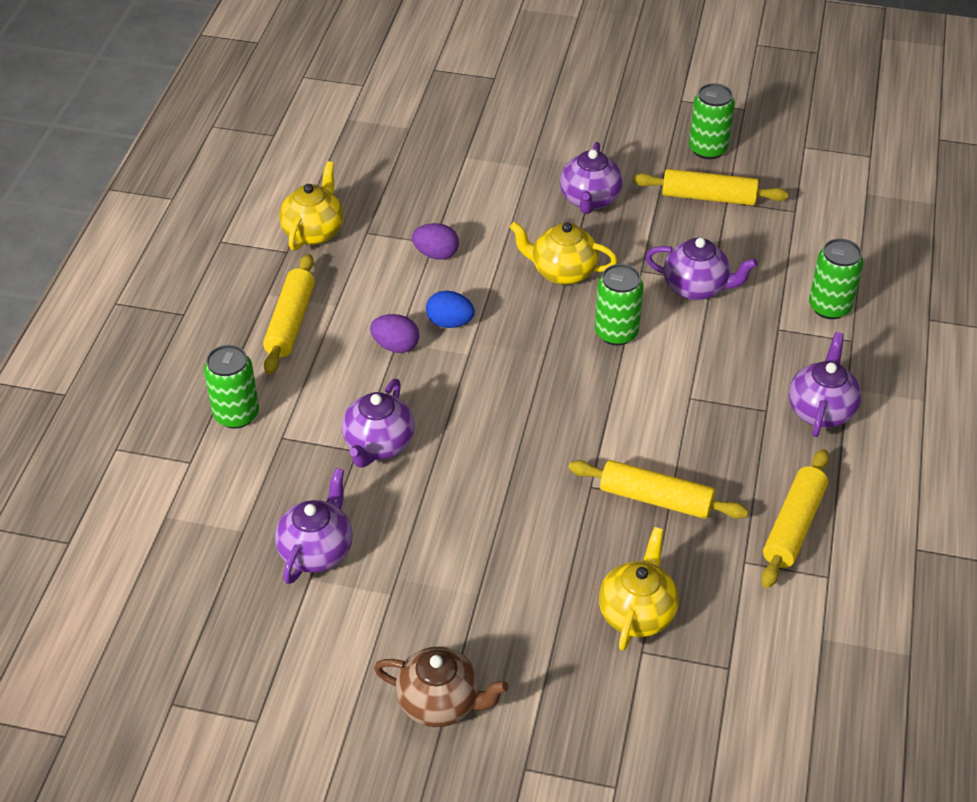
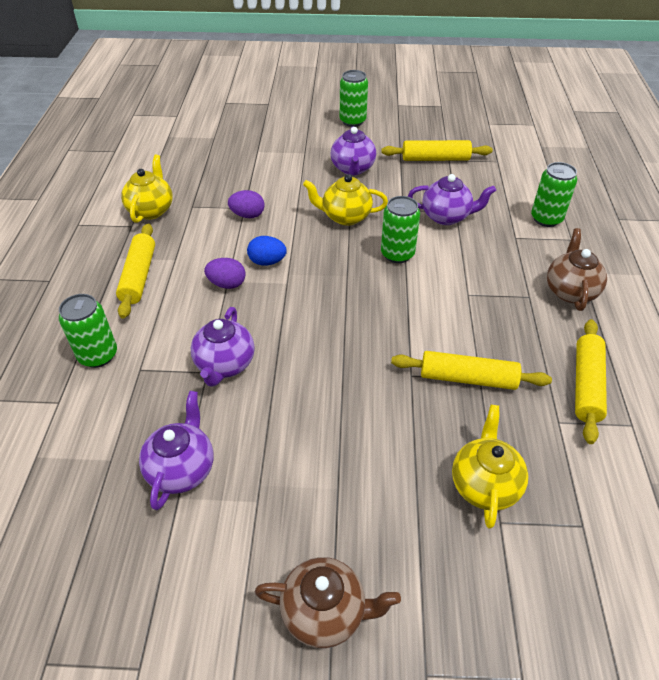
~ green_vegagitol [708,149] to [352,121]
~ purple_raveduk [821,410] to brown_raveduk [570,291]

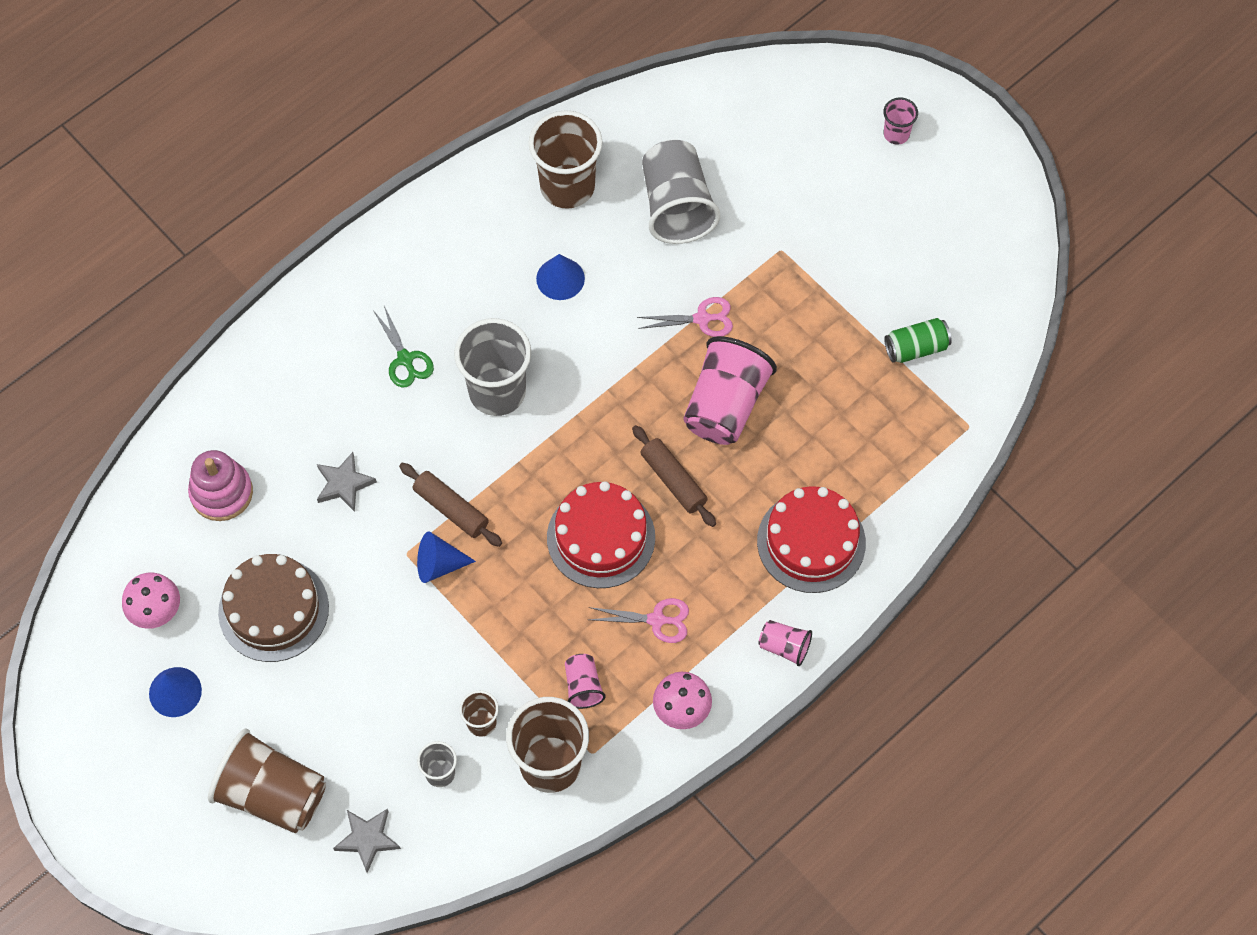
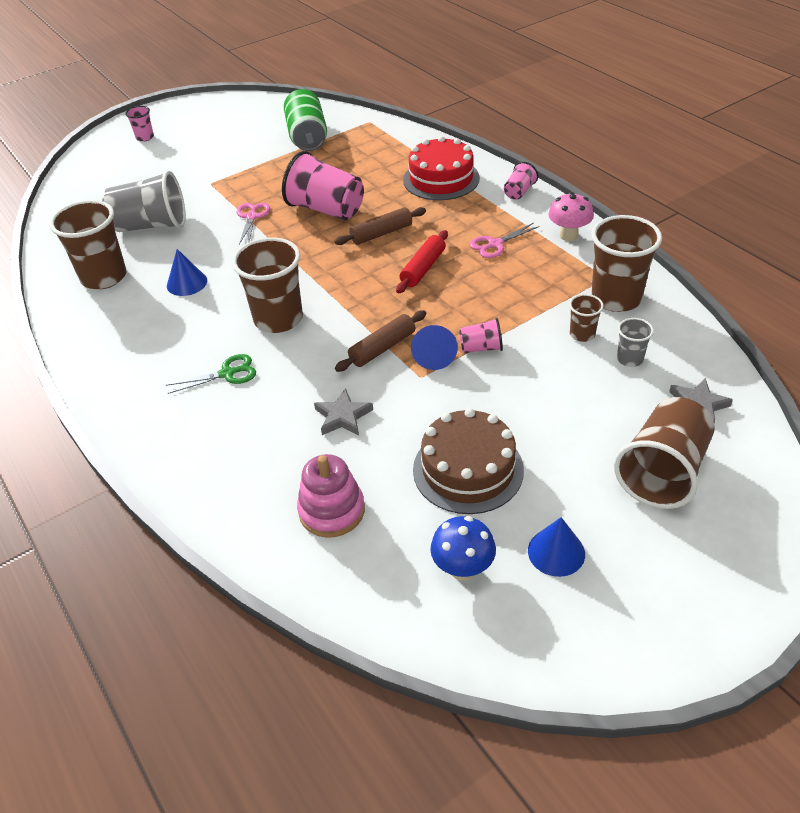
~ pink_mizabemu [157,612] to blue_mizabemu [463,569]
~ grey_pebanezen [497,392] to brown_pebanezen [278,319]
~ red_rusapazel [601,537] to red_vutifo [423,268]
~ pink_pebanezen [583,686] to [481,348]
~ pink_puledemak [656,620] = [495,244] 135 degrees counterclockwise
~ green_vegagitol [916,348] = [307,137] x1.66

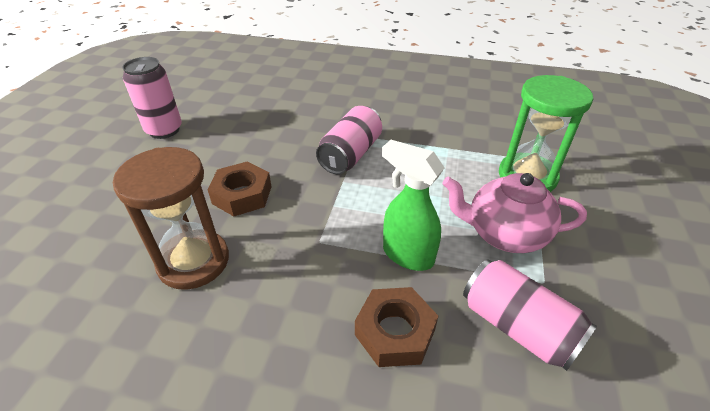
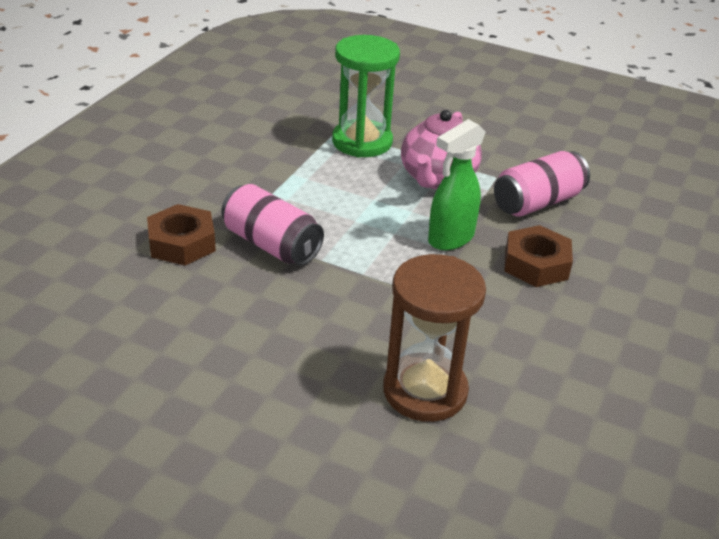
- pink_vegagitol [164,130]
~ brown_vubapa [242,195] to [182,243]

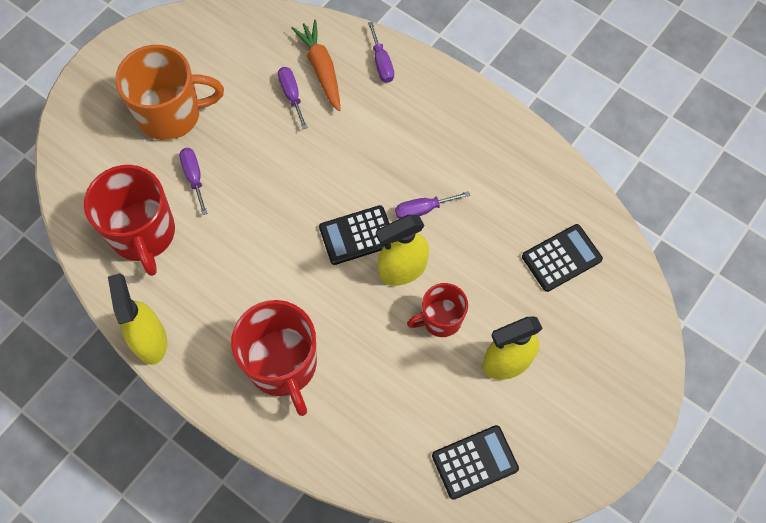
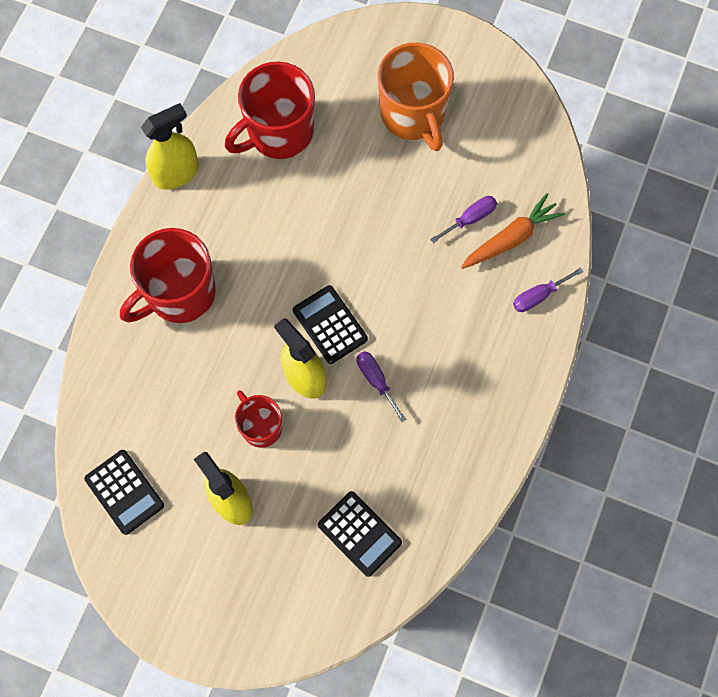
- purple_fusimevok [194,177]

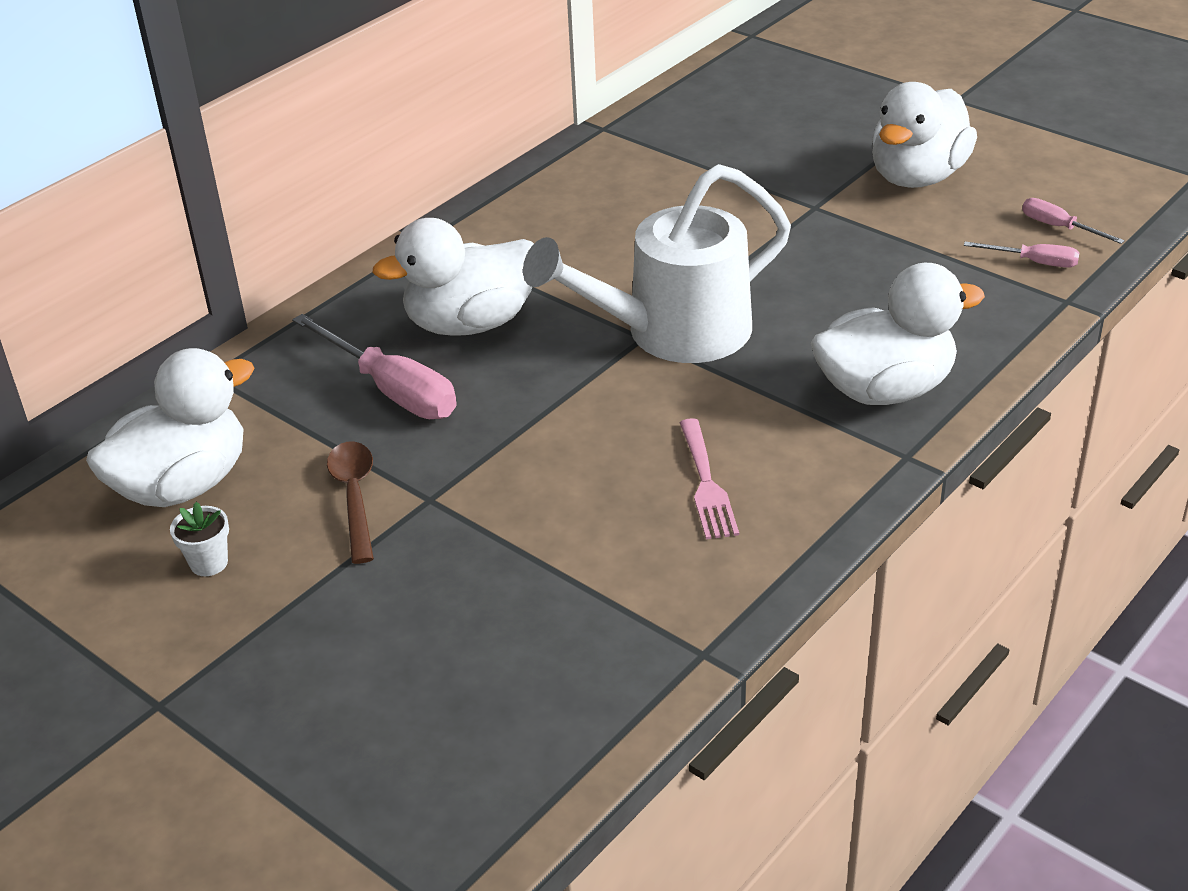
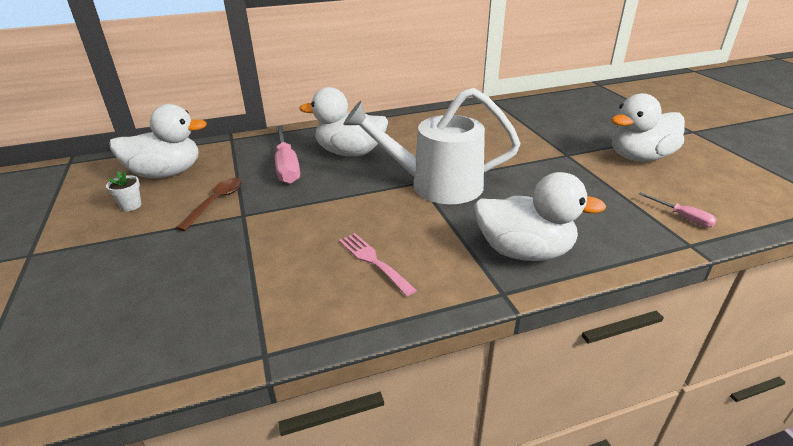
~ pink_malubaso [706,484] = [373,261] 120 degrees clockwise
- pink_fusimevok [1059,227]

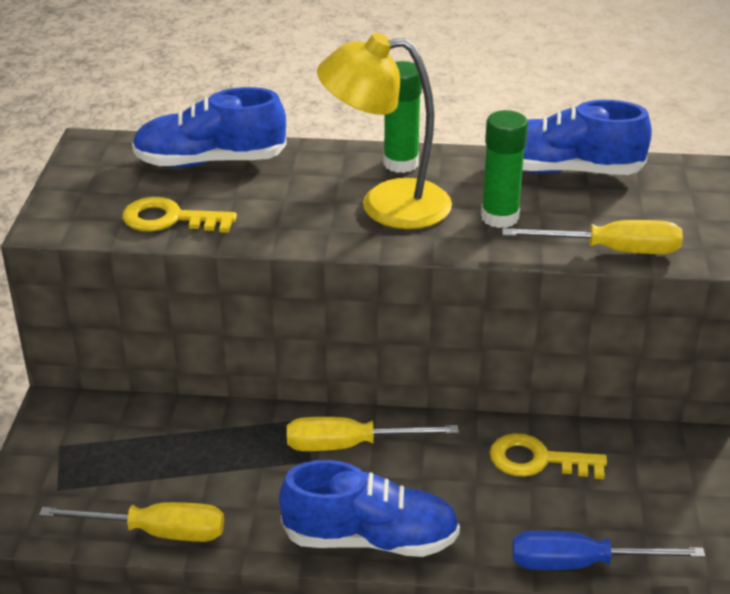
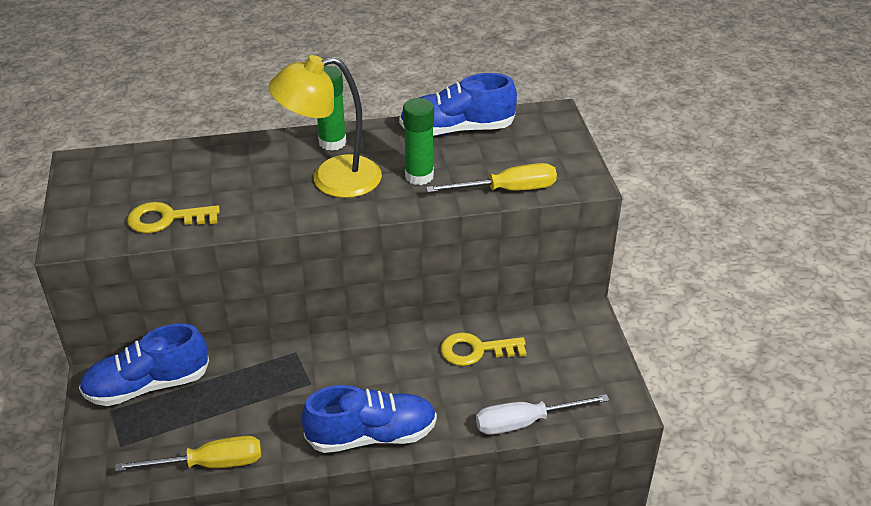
~ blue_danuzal [210,161] to [147,385]
- yellow_fusimevok [350,445]
~ blue_fusimevok [581,564] to white_fusimevok [525,422]

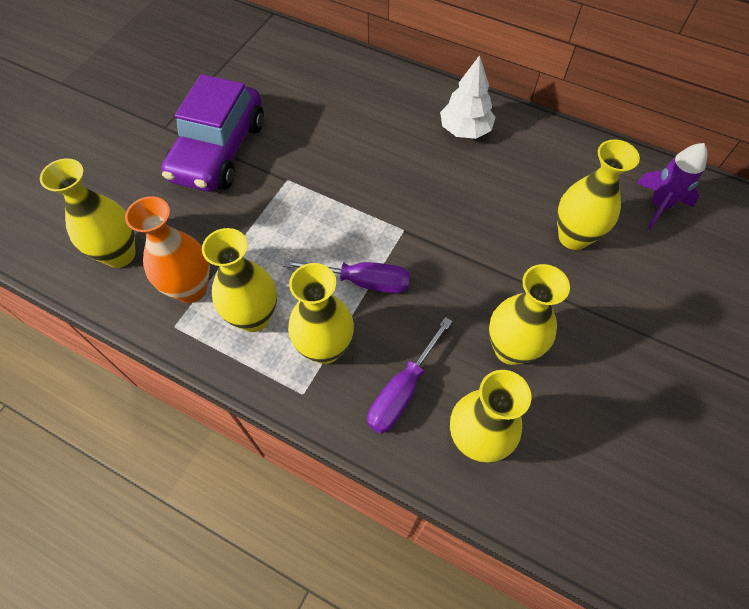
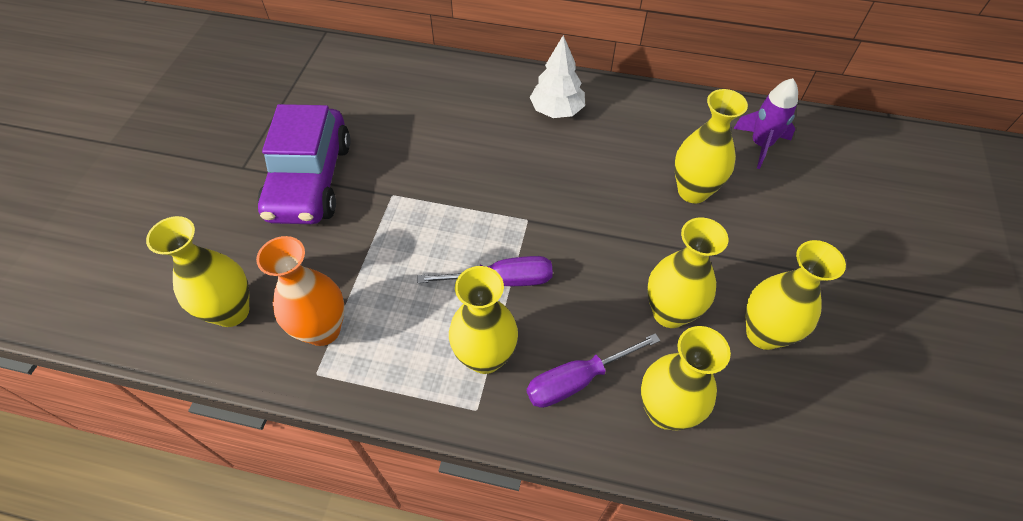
~ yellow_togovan [254,317] to [763,333]
~ purple_fusimevok [402,390] = [577,380] 45 degrees clockwise

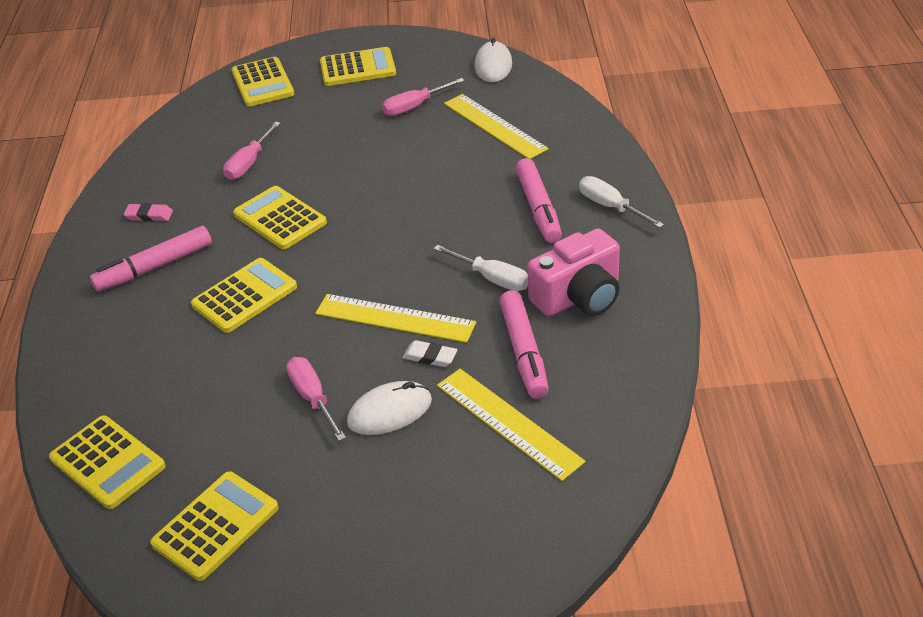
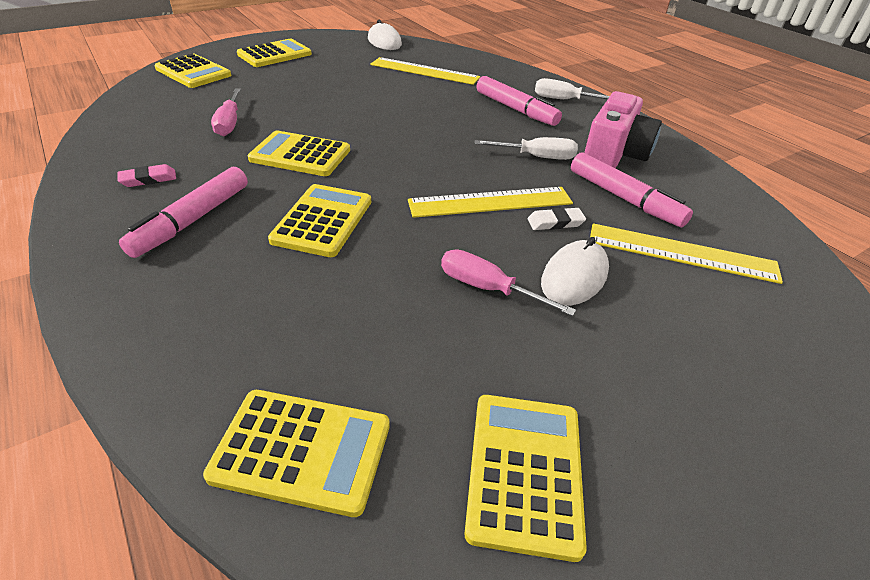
- pink_fusimevok [414,107]

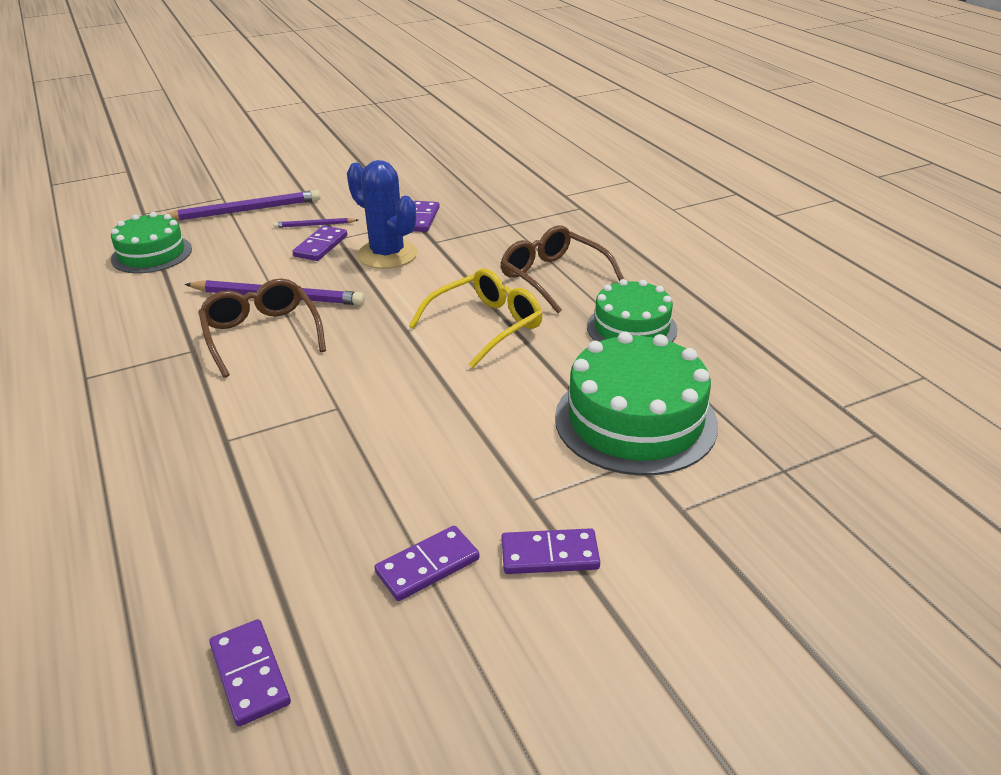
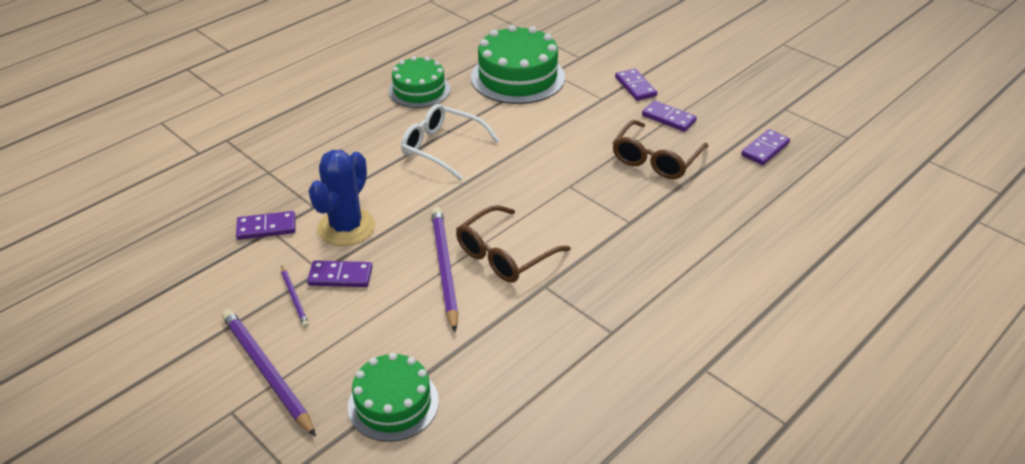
~ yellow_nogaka [486,325] to white_nogaka [442,148]
~ brown_nogaka [553,277] to [655,159]

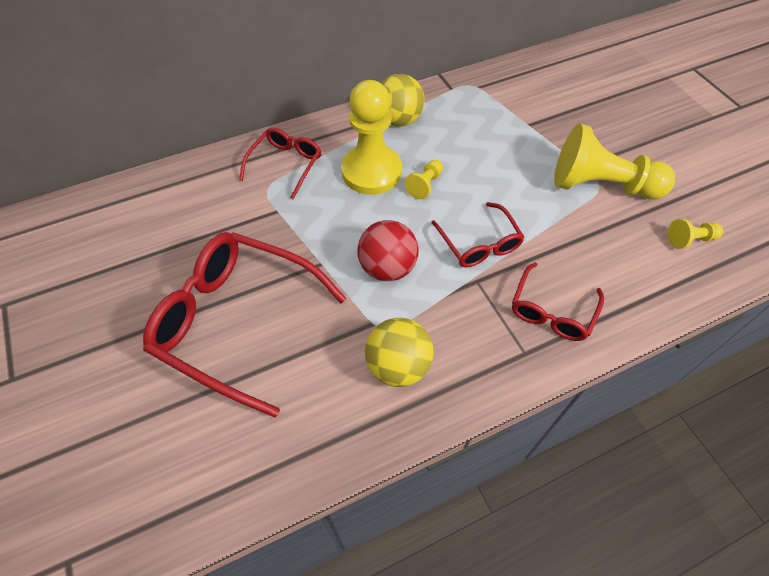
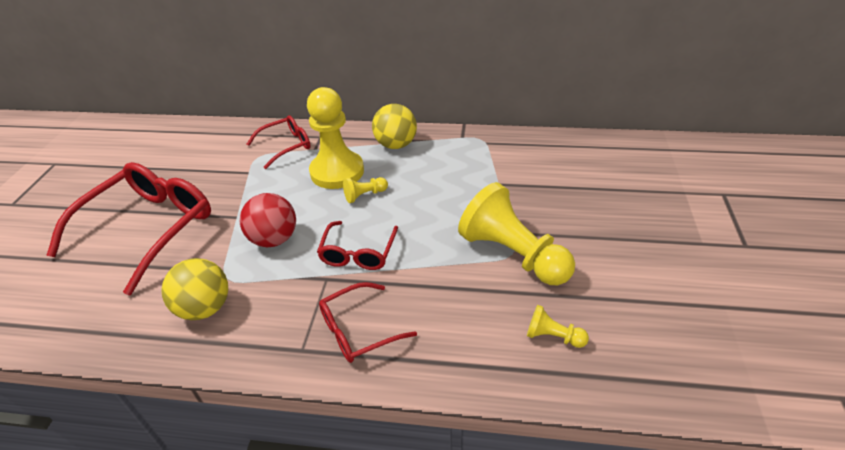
~ red_nogaka [238,322] = [148,229] 60 degrees clockwise

